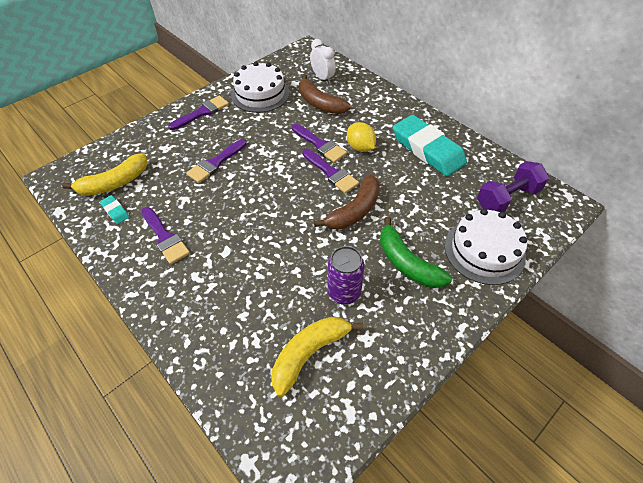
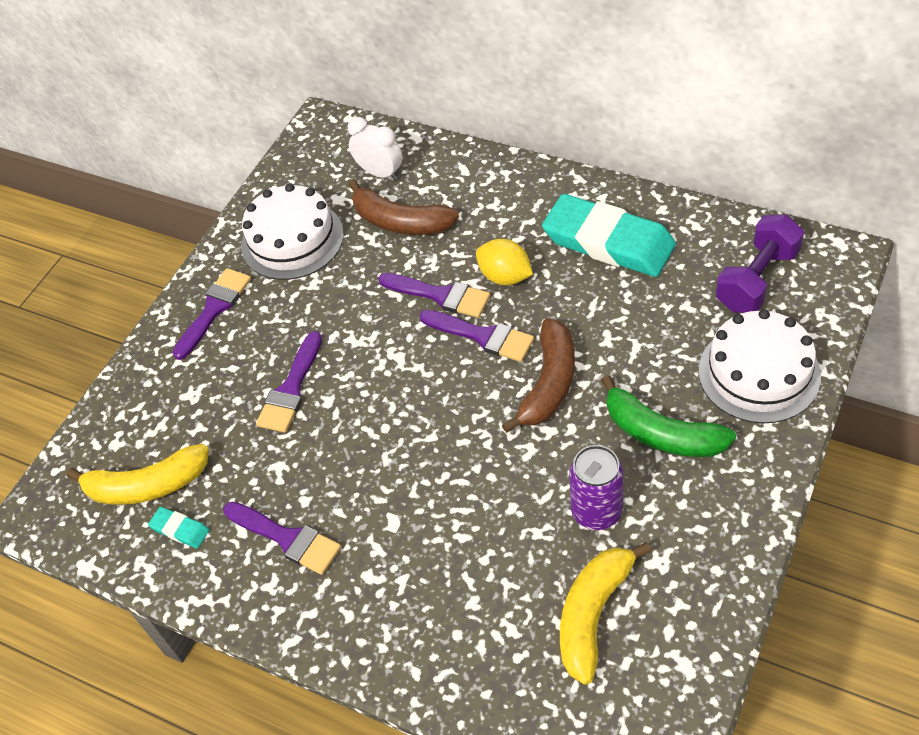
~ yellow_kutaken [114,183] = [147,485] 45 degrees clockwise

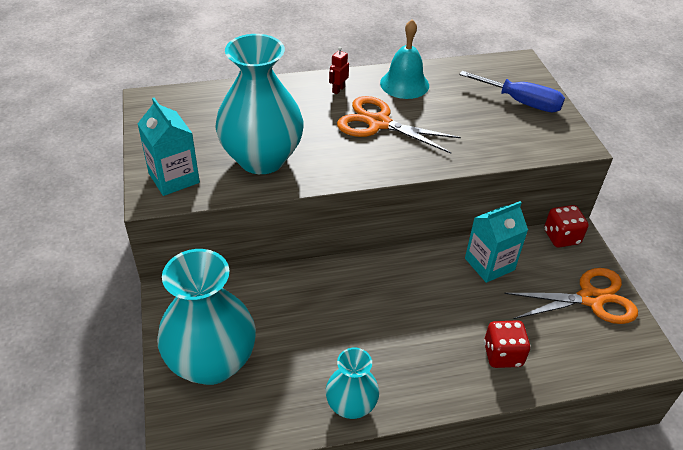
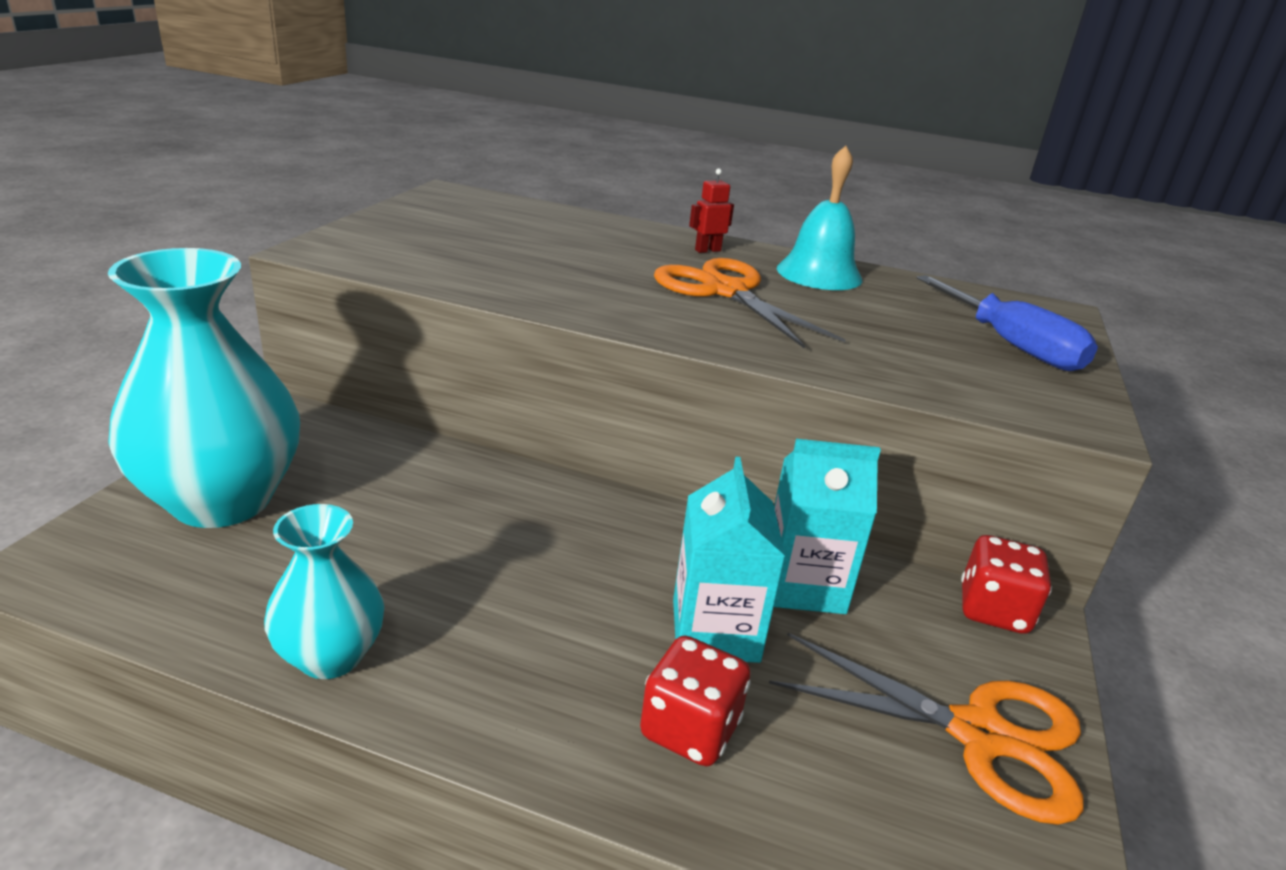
~ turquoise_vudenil [174,178] to [715,630]
- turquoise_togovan [262,159]

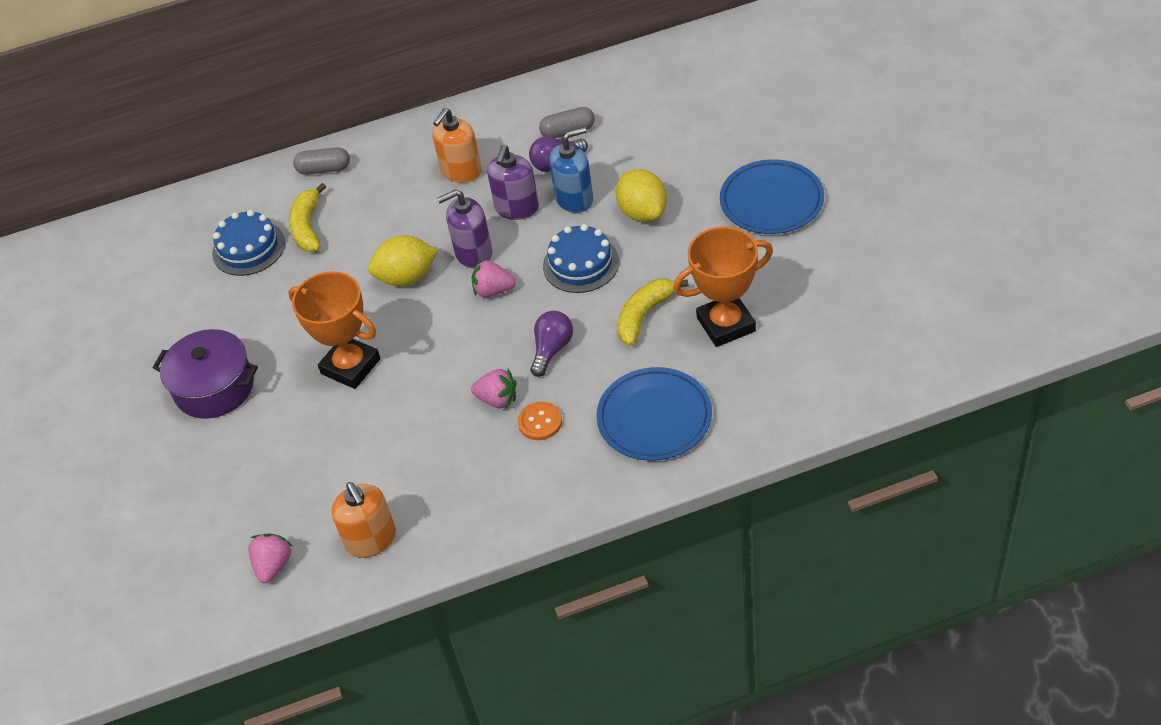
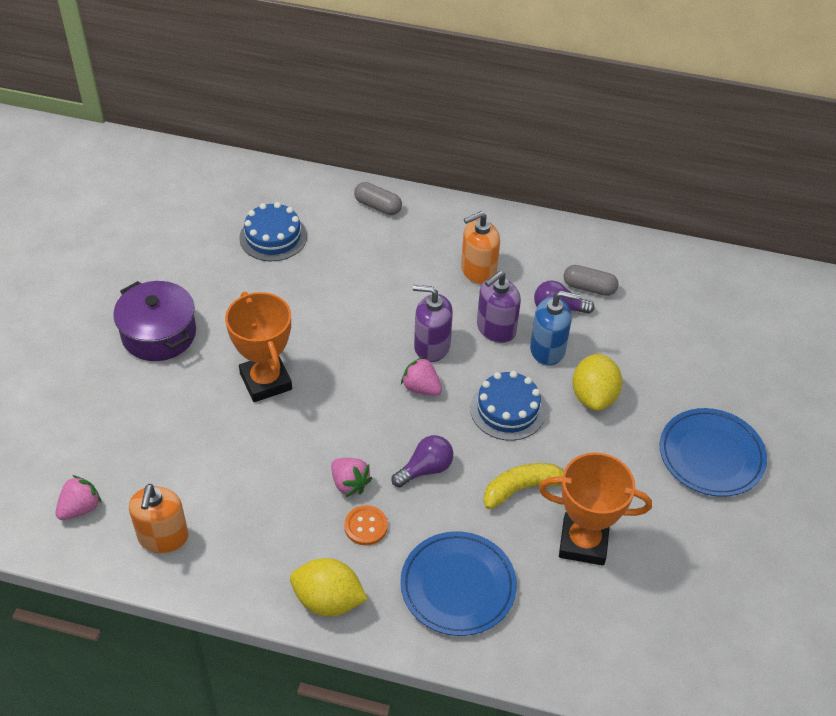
- yellow_kutaken [308,227]
~ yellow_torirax [407,277] to [328,600]

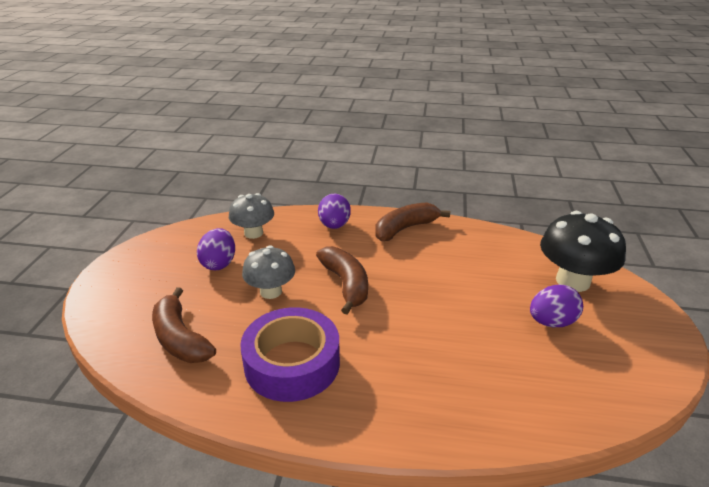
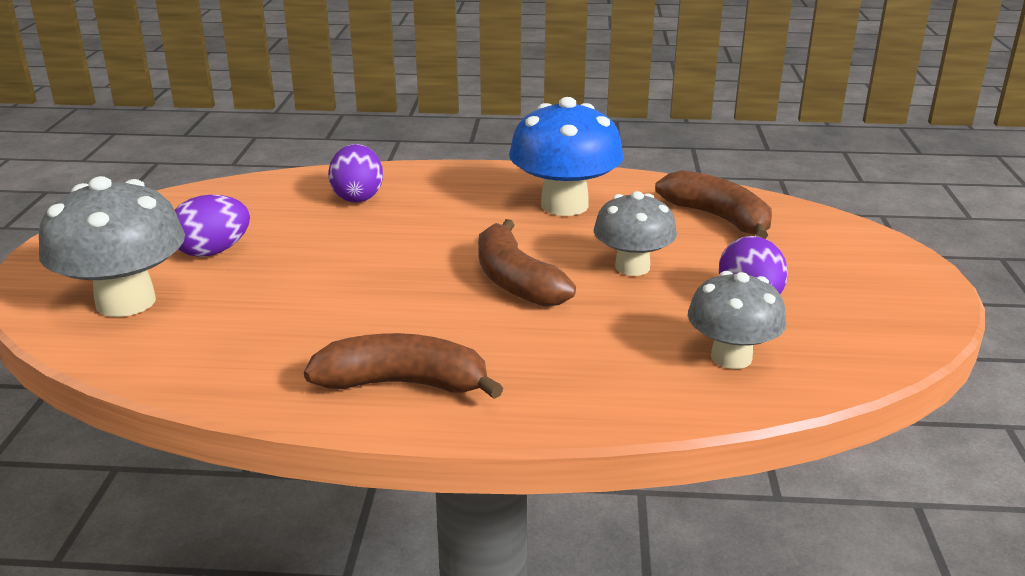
~ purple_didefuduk [292,363] to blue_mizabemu [564,205]
~ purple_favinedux [334,225] to [358,197]
~ brown_kutaken [405,228] = [403,384] 135 degrees counterclockwise
~ black_mizabemu [573,281] to grey_mizabemu [126,302]

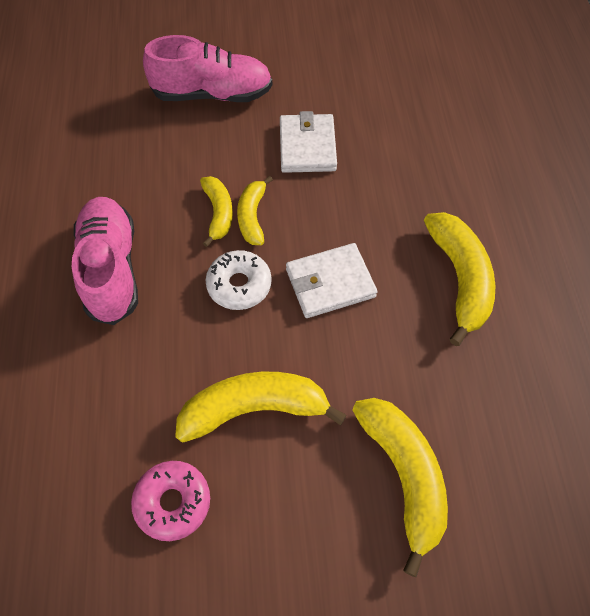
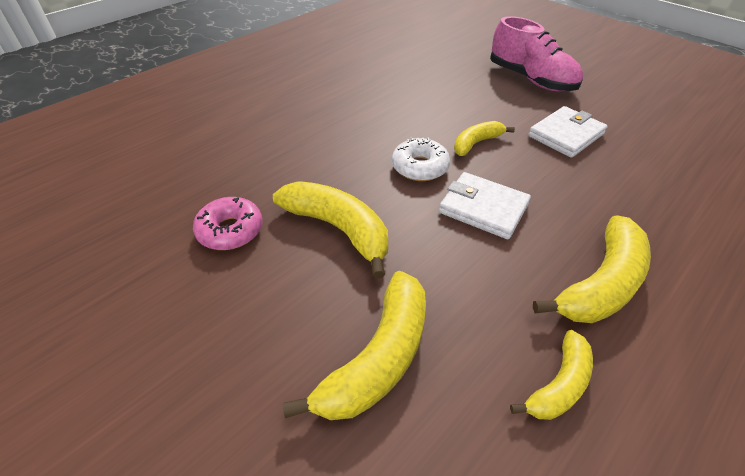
- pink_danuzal [111,269]
~ yellow_kutaken [218,213] to [559,384]

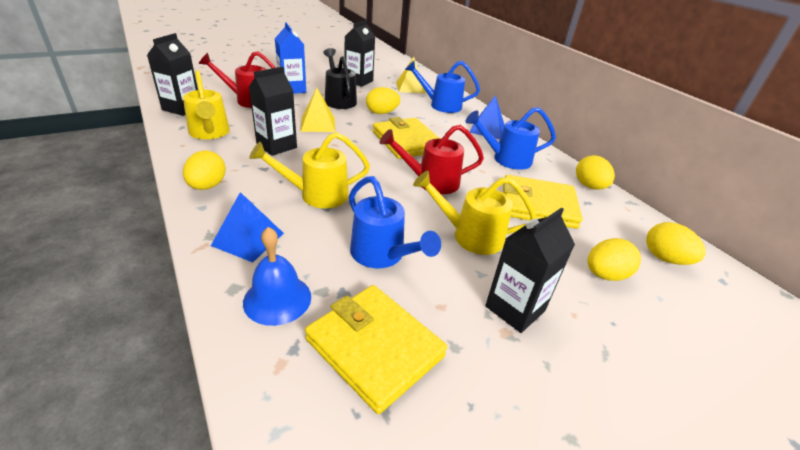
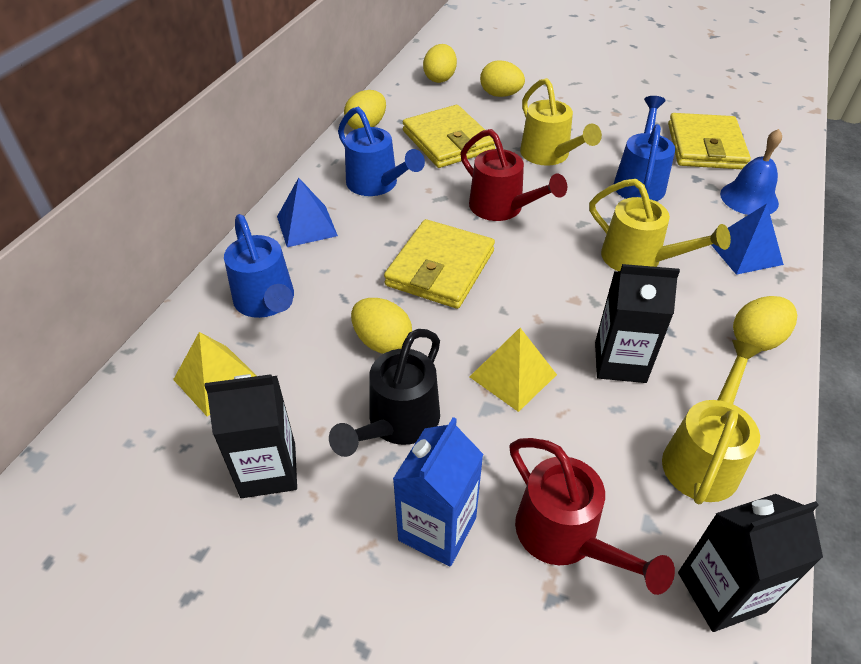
- black_vudenil [515,309]

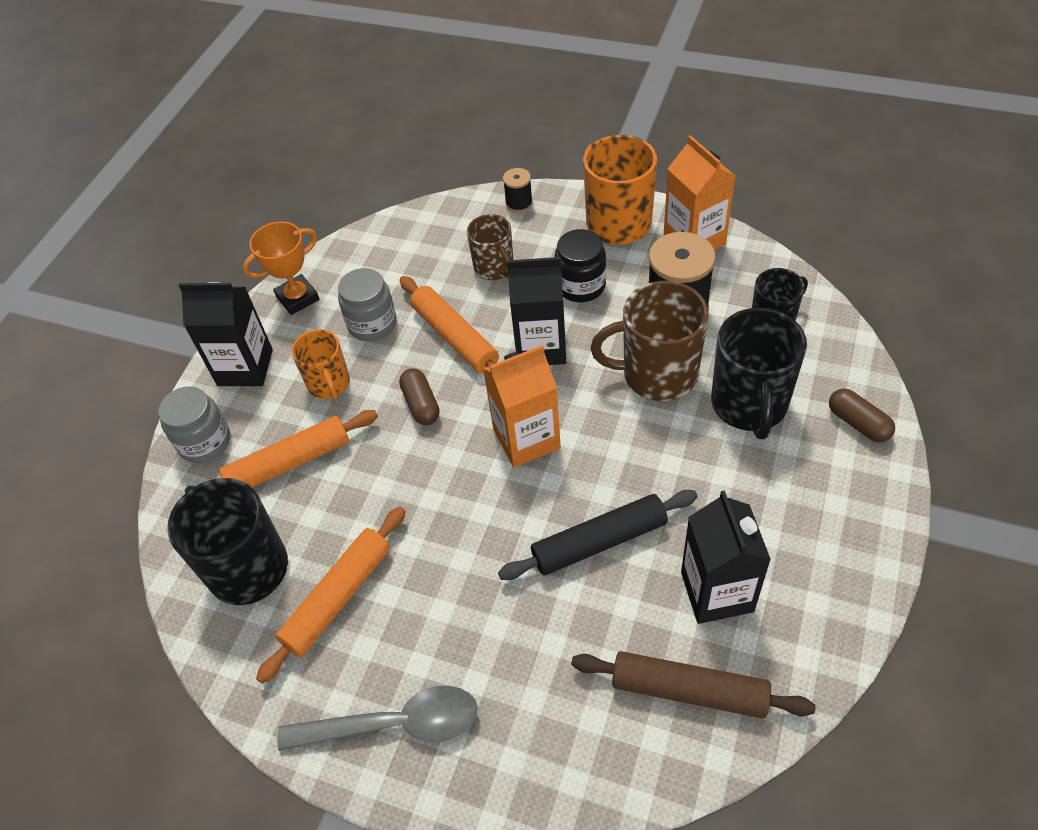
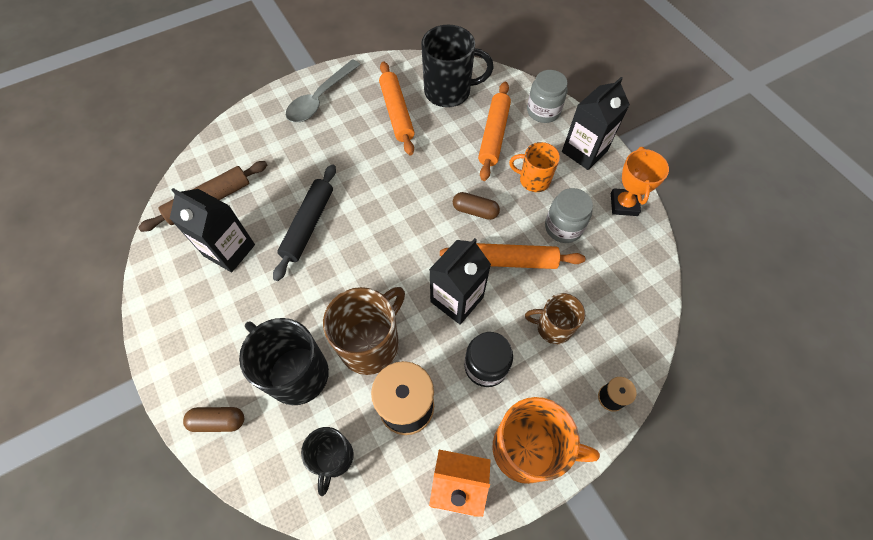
- orange_vudenil [526,439]

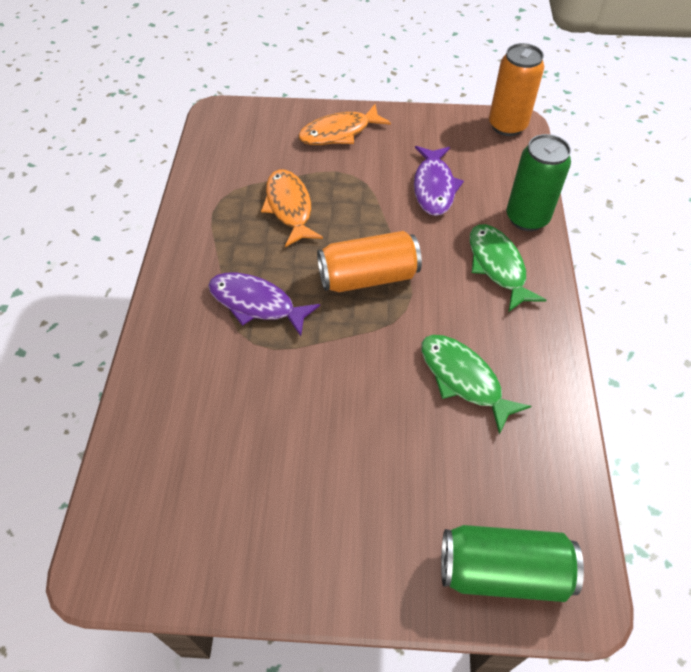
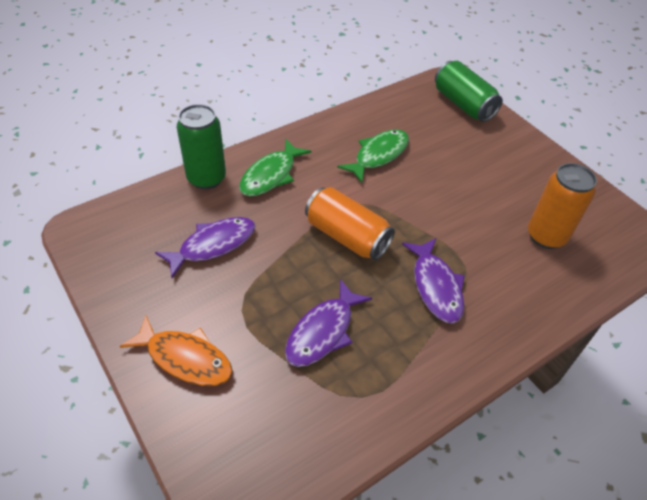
~ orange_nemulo [289,207] to purple_nemulo [323,331]
~ green_nemulo [463,379] = [378,155] 150 degrees counterclockwise
~ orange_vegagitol [507,126] to [546,236]

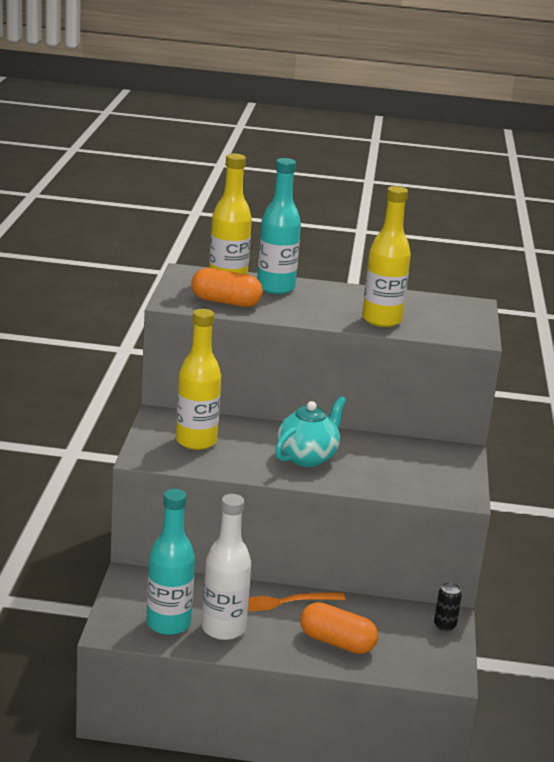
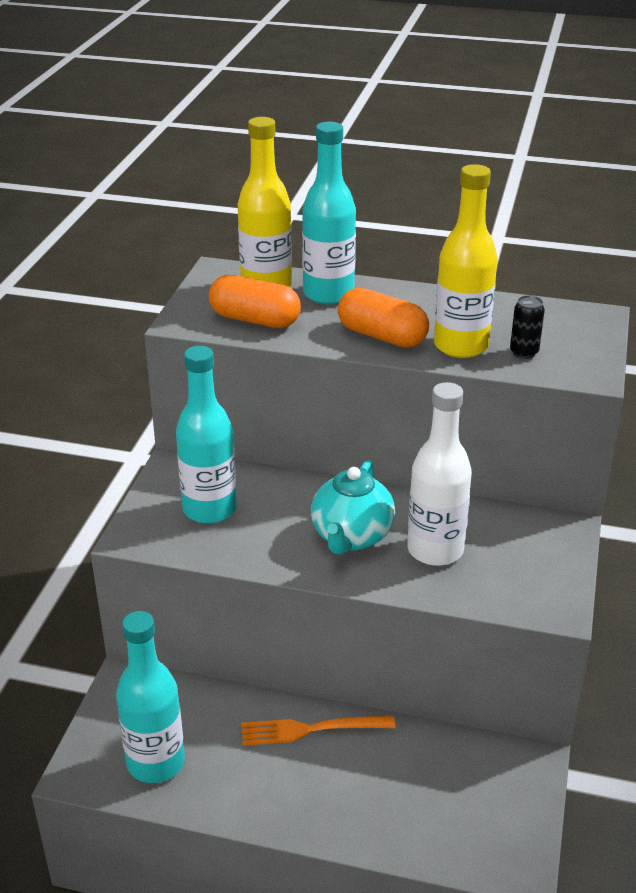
~ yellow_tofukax [196,441] to turquoise_tofukax [209,509]
~ white_tofukax [223,628] to [435,550]
~ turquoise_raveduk [307,457] = [351,537] 150 degrees clockwise
~ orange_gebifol [337,642] to [382,336]
~ black_vegagitol [444,626] to [524,352]

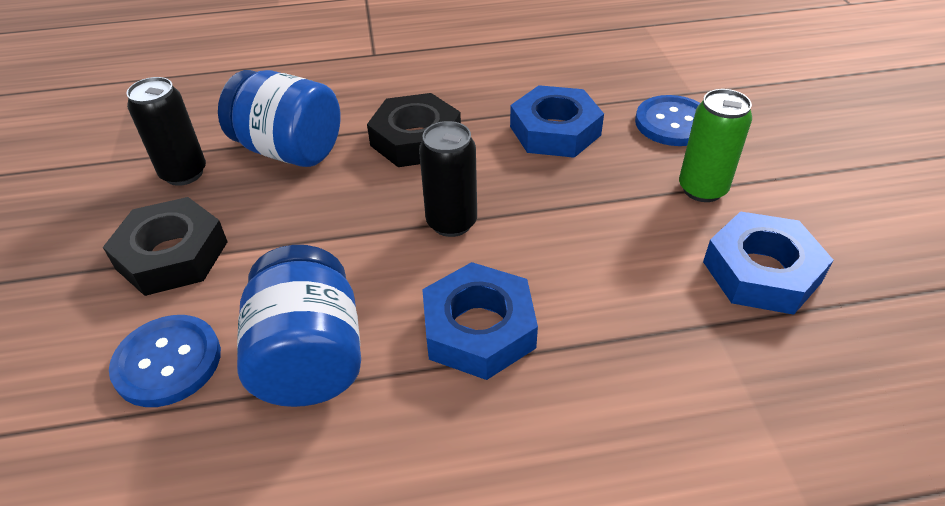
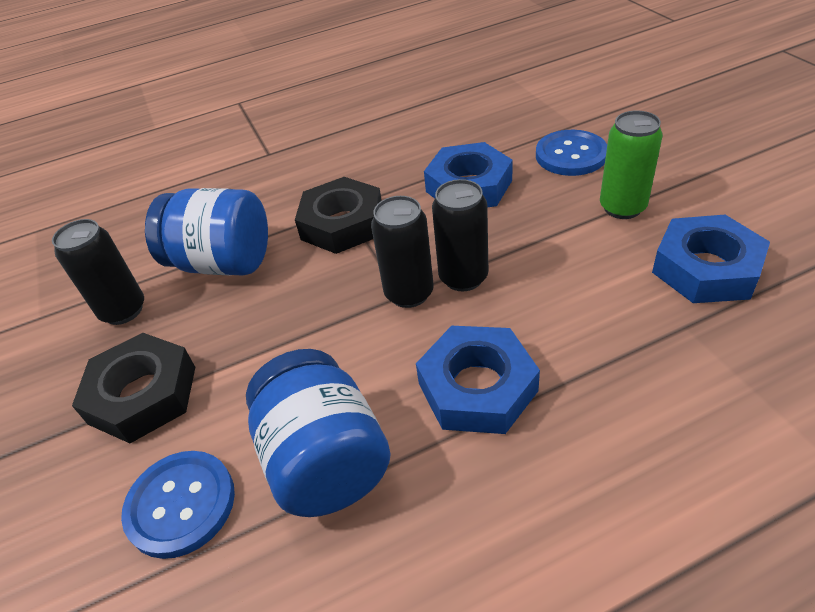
+ black_vegagitol [463,277]

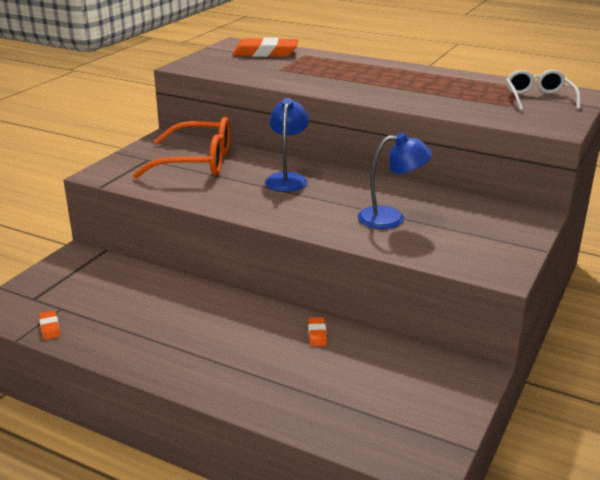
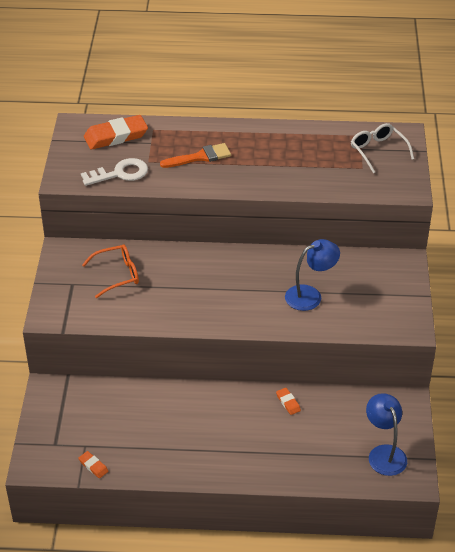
~ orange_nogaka [197,162] = [117,275] x0.63
~ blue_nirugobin [287,179] to [384,453]
+ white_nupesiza [120,173]
+ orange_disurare [200,157]

